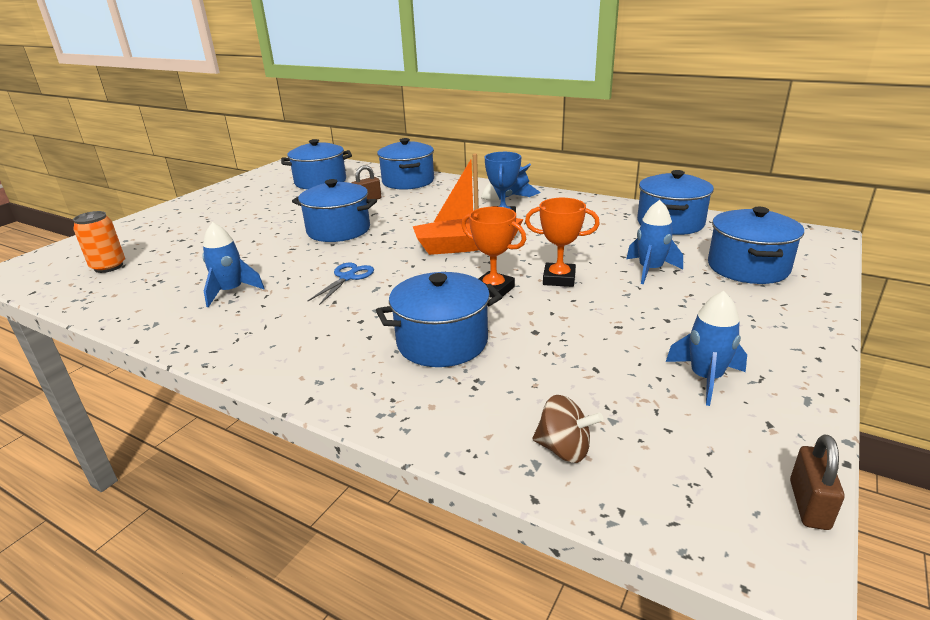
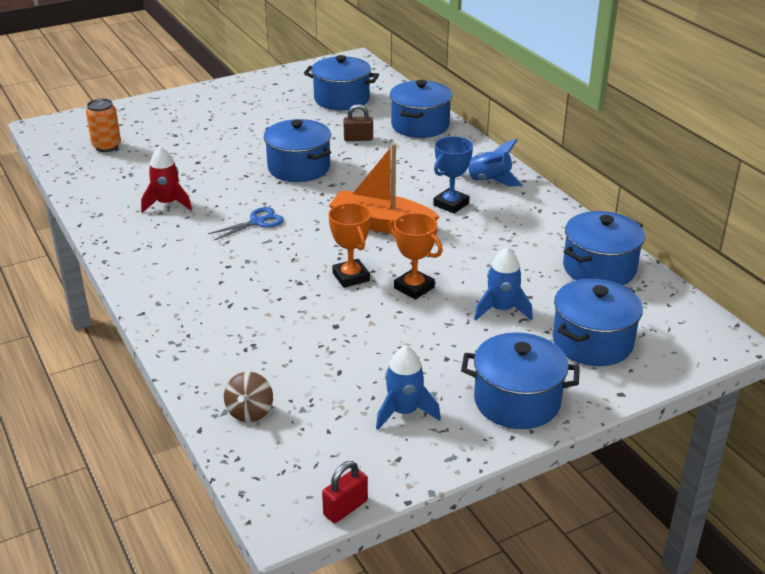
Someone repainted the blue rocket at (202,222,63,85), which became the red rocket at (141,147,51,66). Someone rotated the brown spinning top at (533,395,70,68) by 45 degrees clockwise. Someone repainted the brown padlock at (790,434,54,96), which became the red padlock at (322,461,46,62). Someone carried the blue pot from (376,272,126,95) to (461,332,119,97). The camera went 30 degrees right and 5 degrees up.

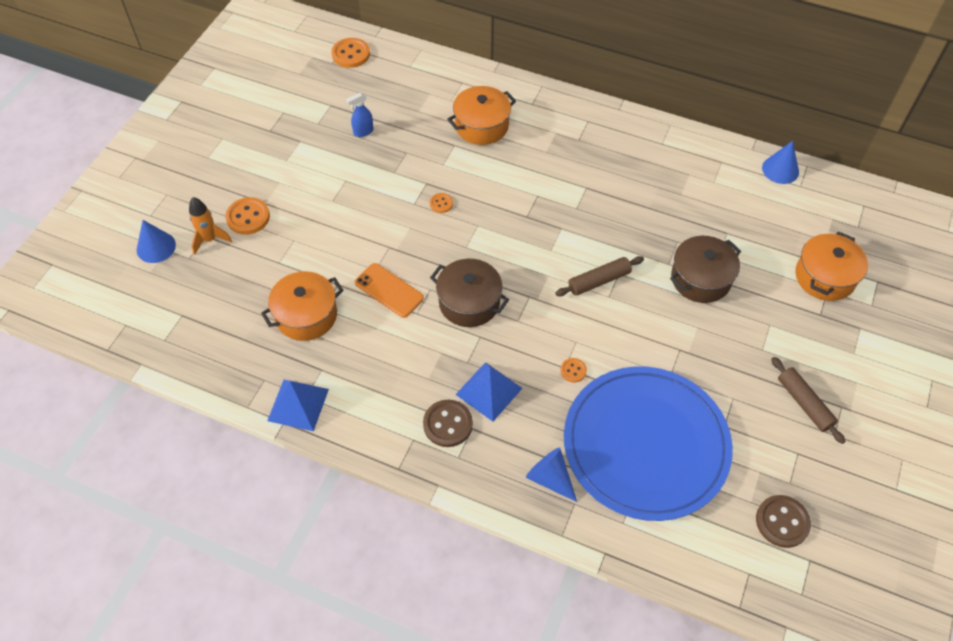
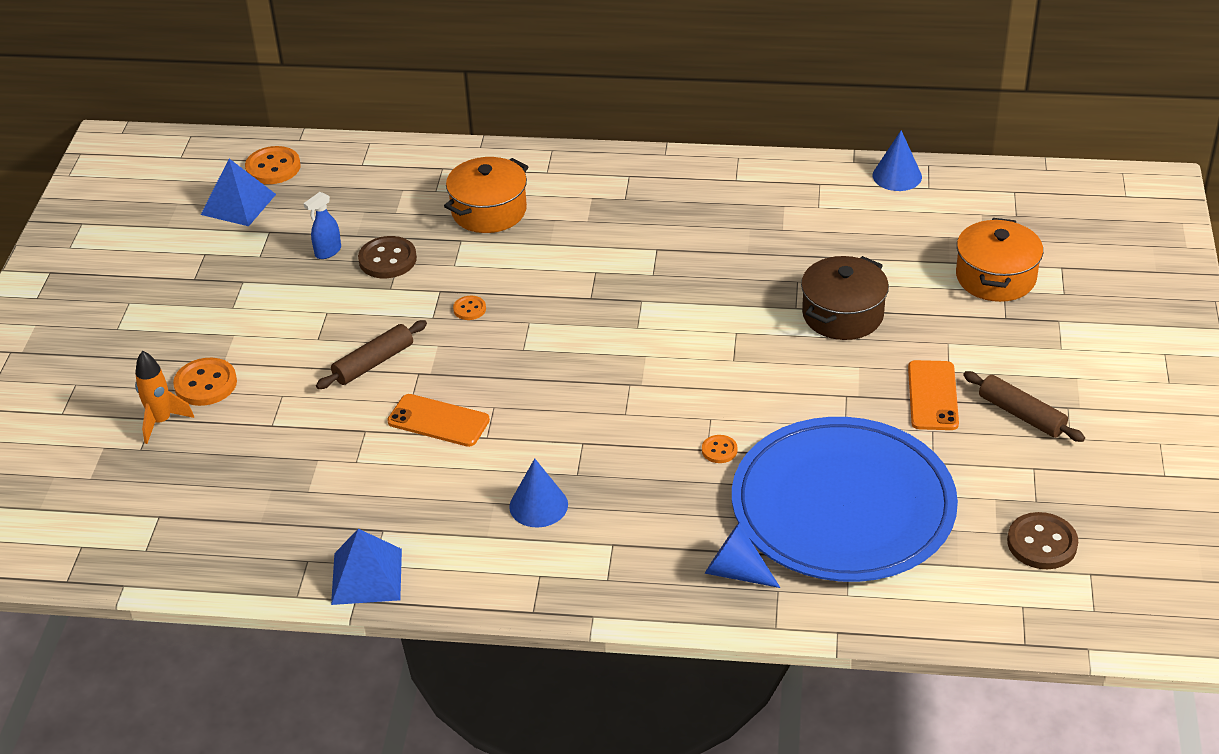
Someone carried the blue pyramid from (456,362,67,60) to (201,159,75,67). Someone carried the brown rolling pin from (555,256,89,40) to (316,320,111,69). Someone carried the brown button from (423,400,50,47) to (358,236,59,42). Someone carried the blue cone from (137,220,39,43) to (509,458,59,69). Someone put down the orange phone at (908,360,51,70). Someone took away the orange pot at (261,271,83,70). Someone took away the brown pot at (430,259,79,68). The camera went 15 degrees left and 15 degrees down.

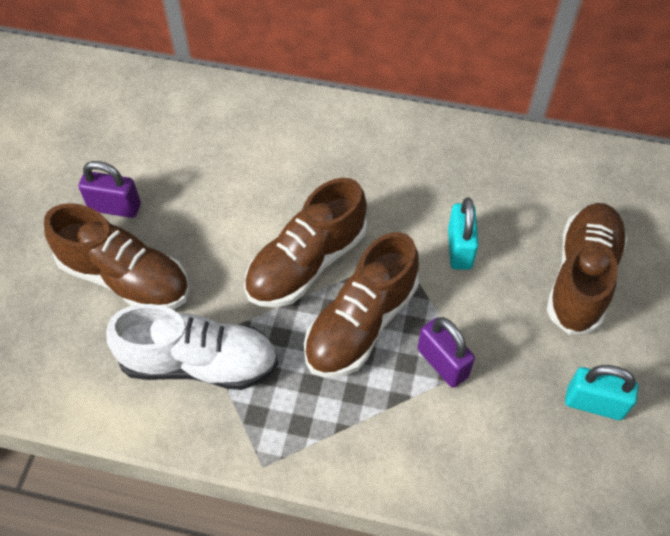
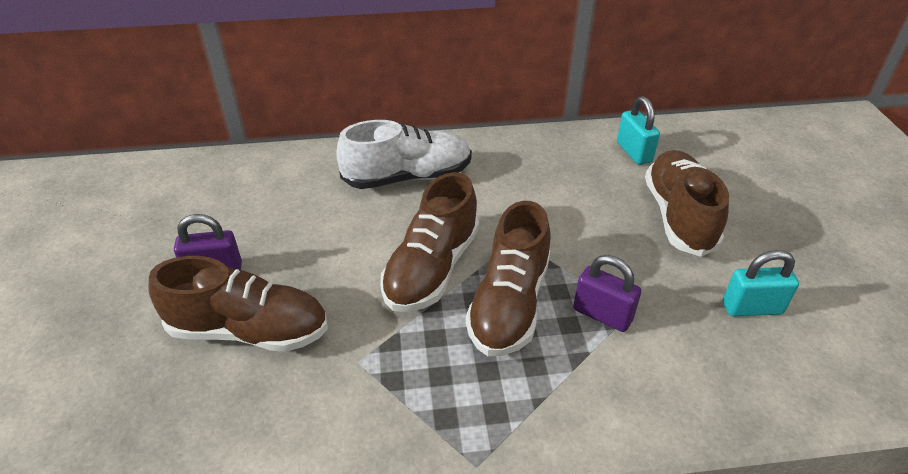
Someone carried the white shoe from (106,304,172,86) to (336,120,136,69). Someone carried the turquoise padlock from (448,198,31,72) to (617,96,43,69). The camera went 20 degrees left and 15 degrees down.

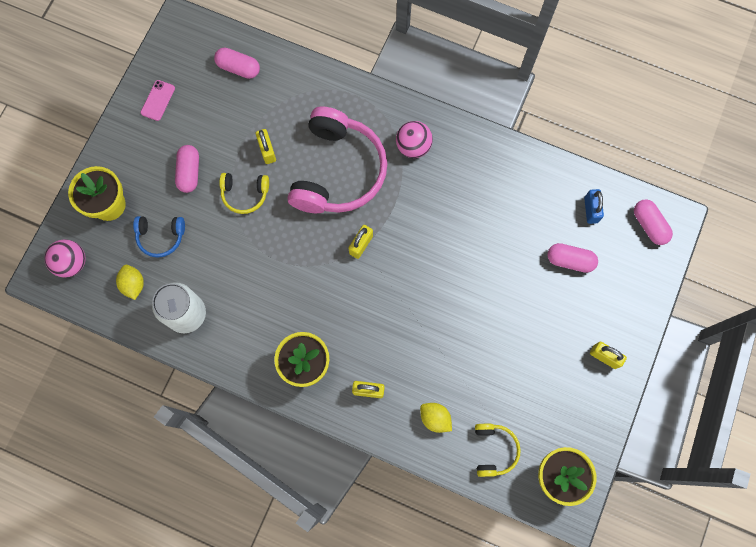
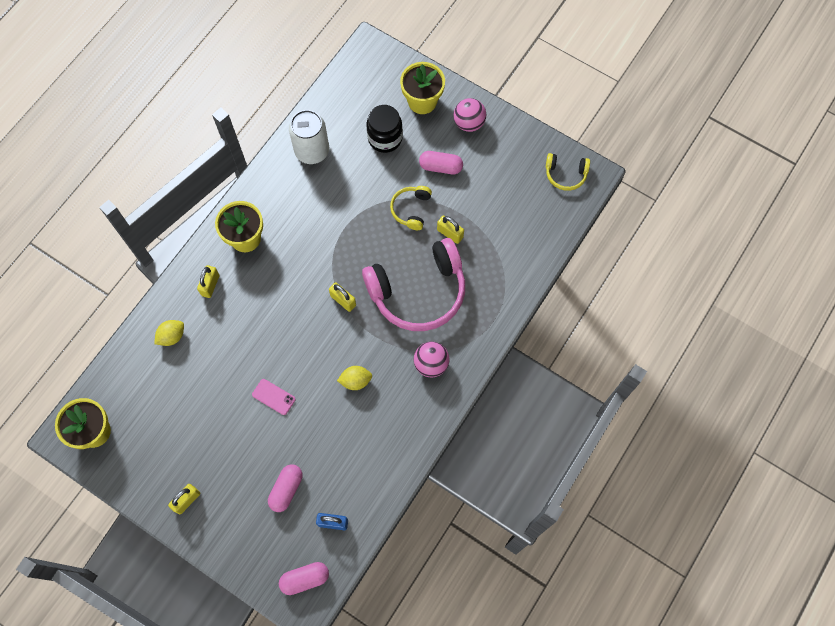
Someone carried the pink phone from (141,80,34,41) to (252,379,44,36). Someone carried the yellow lemon from (116,265,28,35) to (337,366,35,24). Someone rotated the pink headphones at (288,106,99,107) by 45 degrees counterclockwise. Someone swapped the blue headphones at (133,216,52,42) for the black jar at (367,105,36,48). Someone rotated the yellow padlock at (256,129,20,35) by 45 degrees clockwise. Someone carried the pink ball from (44,239,42,39) to (454,98,32,34). Someone carried the yellow headphones from (475,424,46,53) to (546,153,44,38). Someone took away the pink capsule at (214,47,46,32). The camera went 100 degrees right and 5 degrees down.

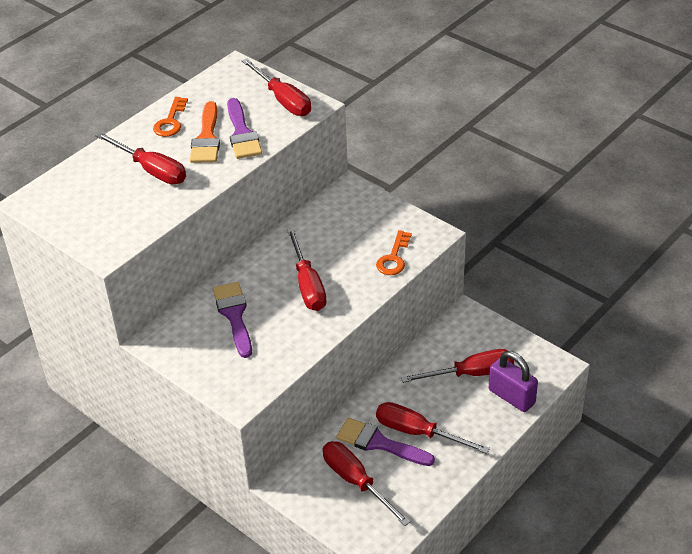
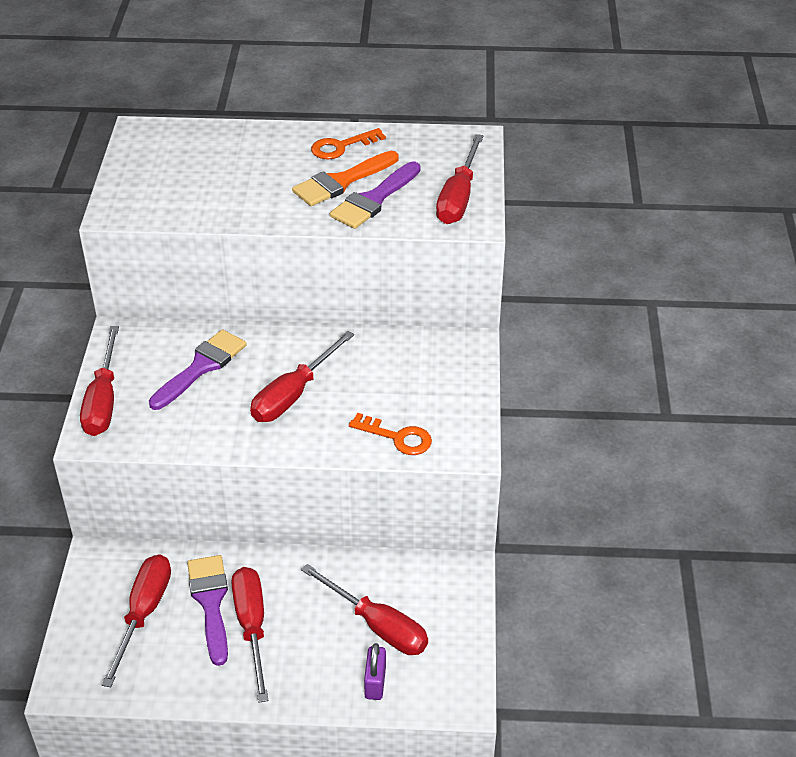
Someone carried the red screwdriver from (96,132,90,52) to (80,326,39,110). Someone rotated the orange key at (376,230,36,45) by 135 degrees counterclockwise. Someone scaled the purple padlock at (489,351,49,61) by 0.65. The camera went 50 degrees right and 0 degrees up.

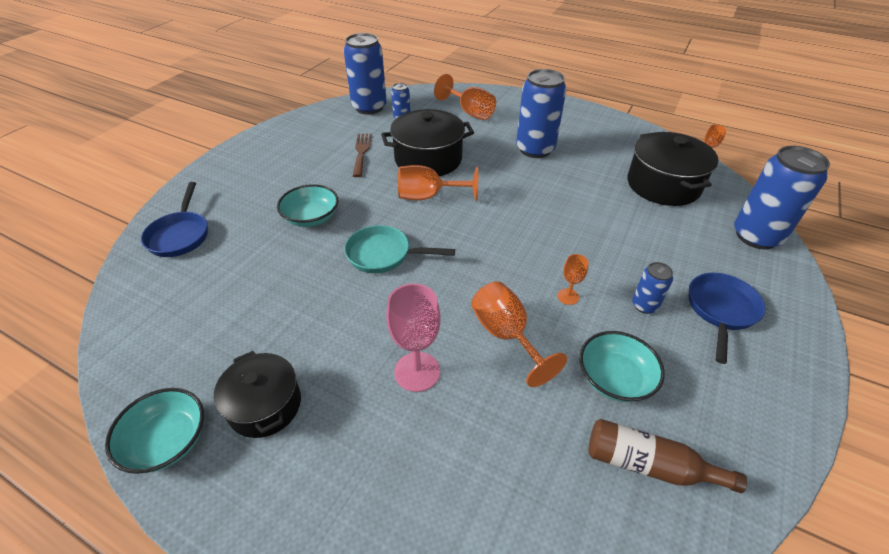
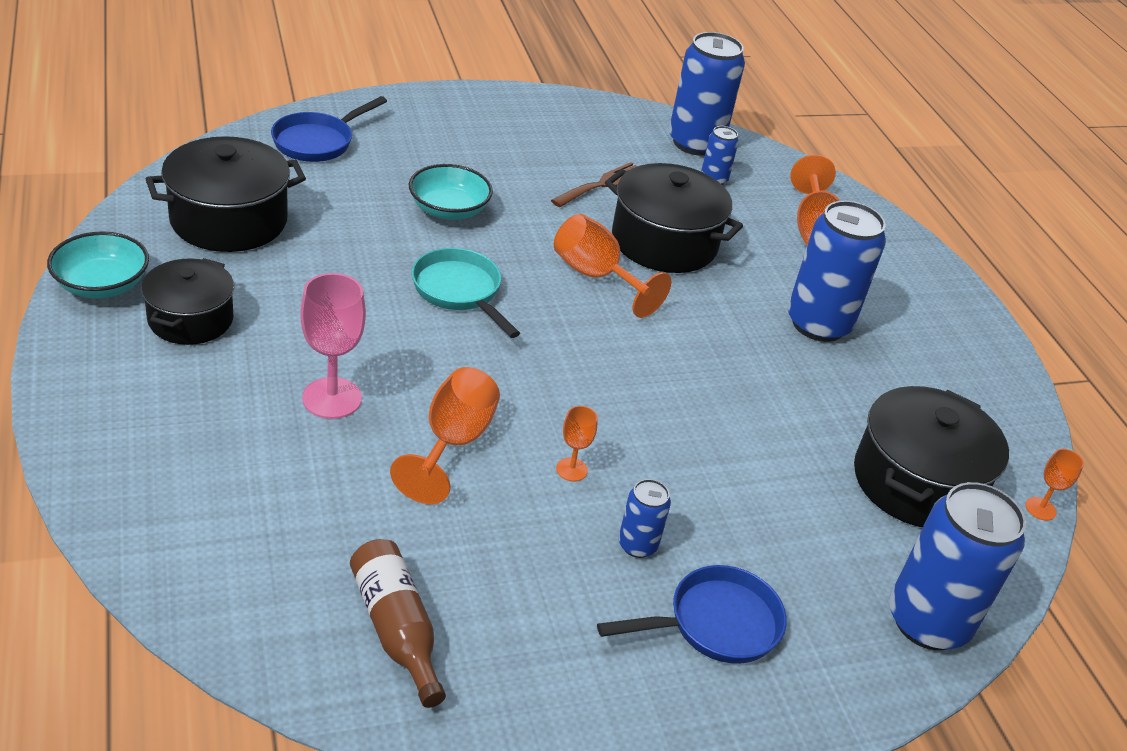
Someone put down the black pot at (146,136,160,116). Someone took away the turquoise bowl at (579,331,86,71). The camera went 40 degrees right and 5 degrees down.

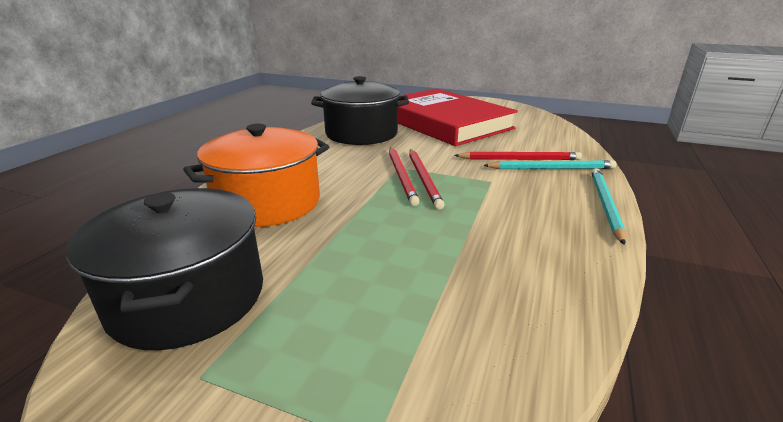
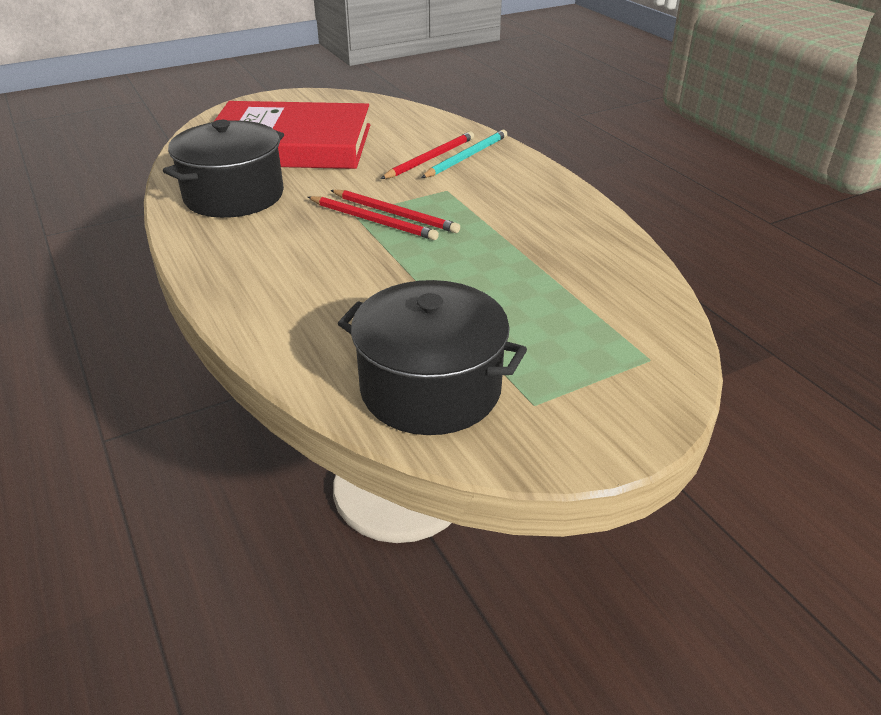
Someone took away the orange pot at (183,124,146,103). Someone took away the turquoise pencil at (591,168,35,77). The camera went 50 degrees left and 10 degrees up.

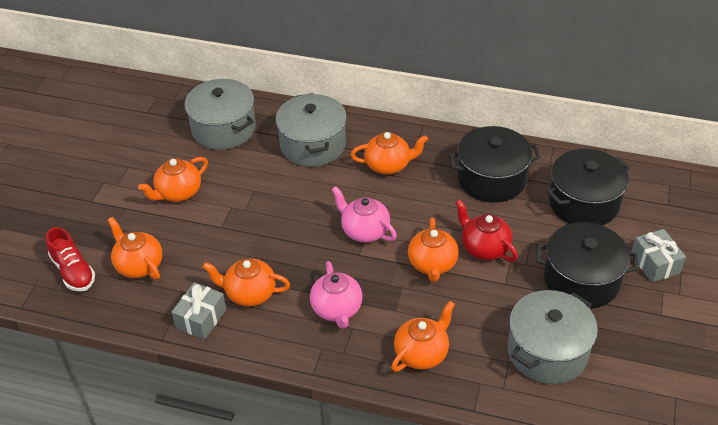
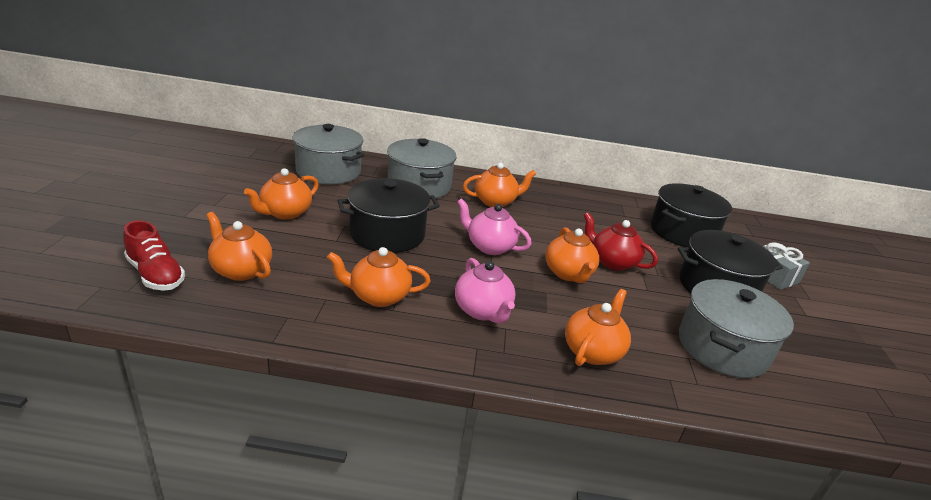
Someone carried the black pot from (448,126,93,77) to (338,178,102,75). Someone took away the grey gift at (172,282,54,58). The camera went 15 degrees left and 15 degrees down.

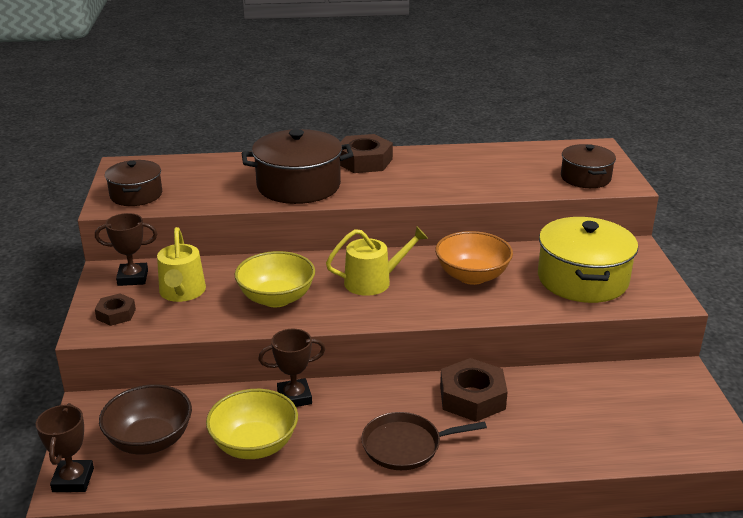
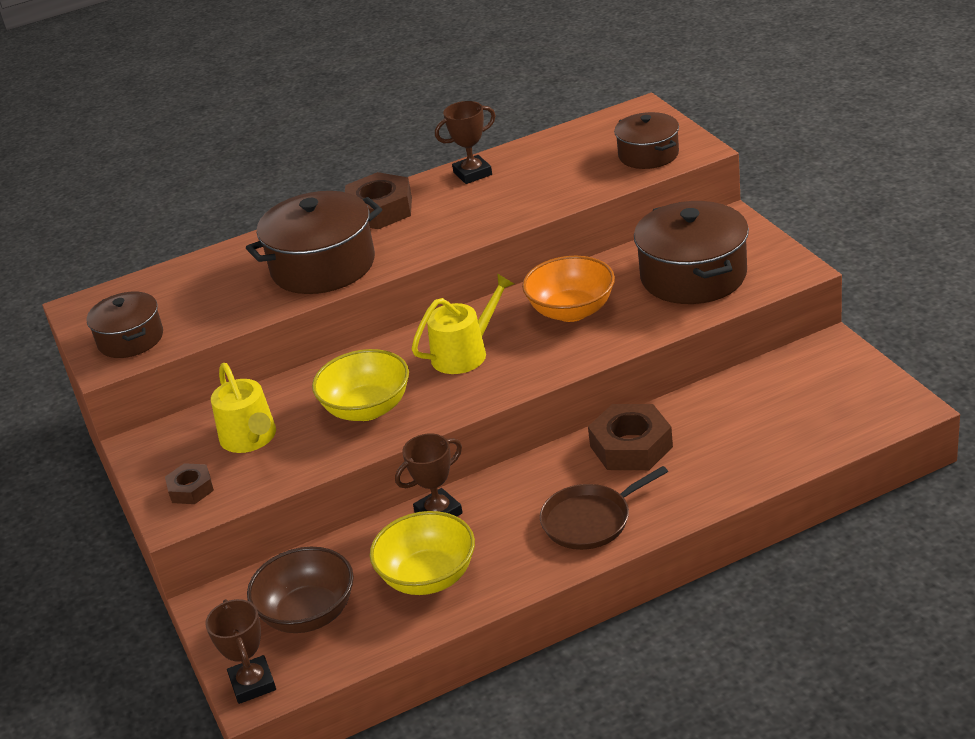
Someone carried the brown trophy from (95,213,62,73) to (435,101,61,83). Someone repainted the yellow pot at (538,217,100,86), which became the brown pot at (634,201,115,103). The camera went 15 degrees left and 5 degrees up.

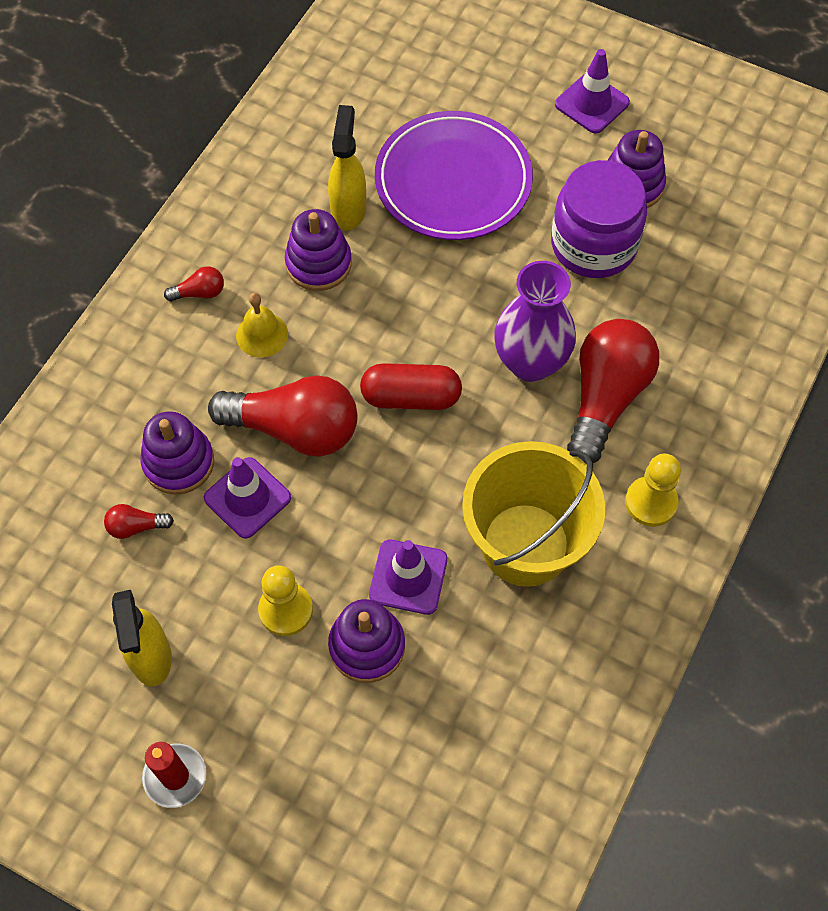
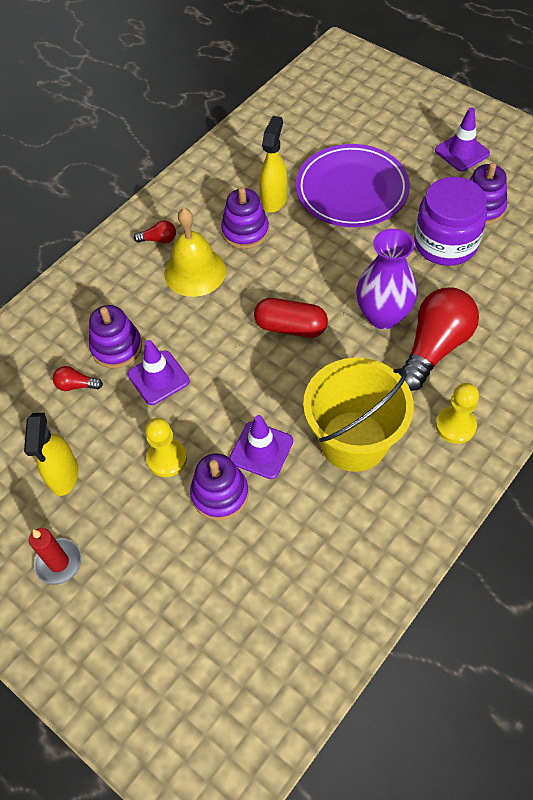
Someone scaled the yellow bell at (236,293,52,65) by 1.66. Someone took away the red light bulb at (208,376,150,81). The camera went 15 degrees right and 5 degrees down.

